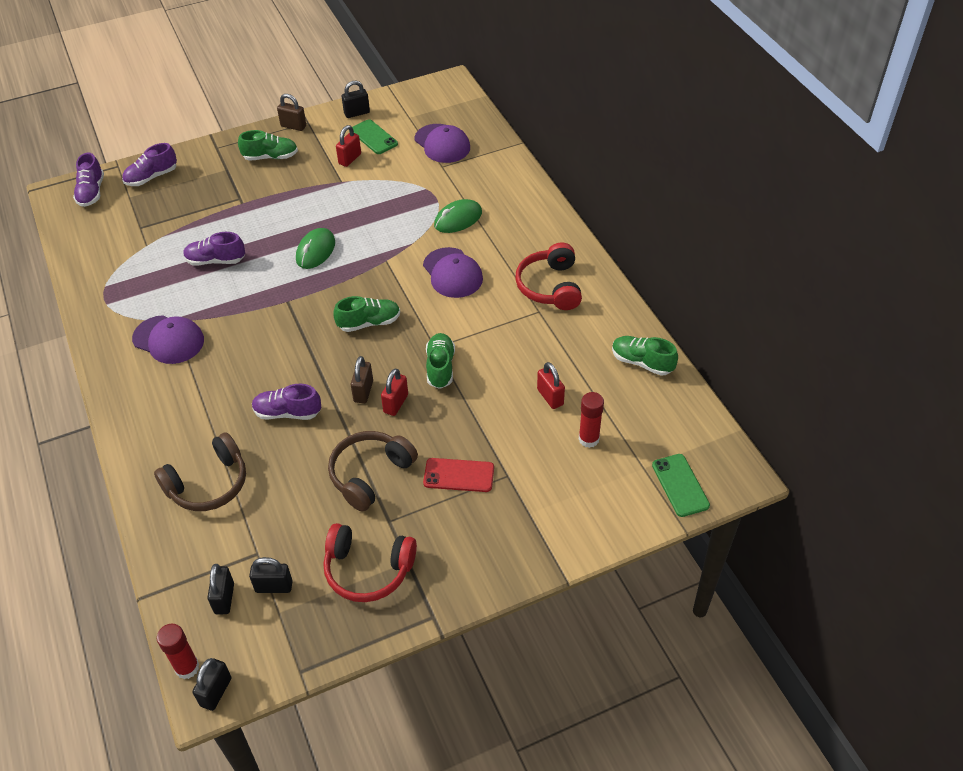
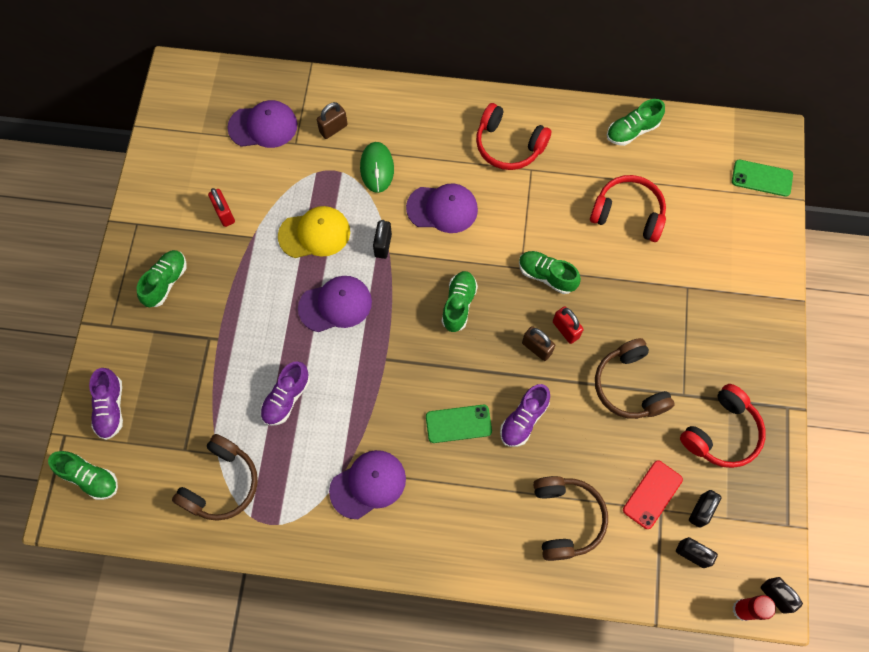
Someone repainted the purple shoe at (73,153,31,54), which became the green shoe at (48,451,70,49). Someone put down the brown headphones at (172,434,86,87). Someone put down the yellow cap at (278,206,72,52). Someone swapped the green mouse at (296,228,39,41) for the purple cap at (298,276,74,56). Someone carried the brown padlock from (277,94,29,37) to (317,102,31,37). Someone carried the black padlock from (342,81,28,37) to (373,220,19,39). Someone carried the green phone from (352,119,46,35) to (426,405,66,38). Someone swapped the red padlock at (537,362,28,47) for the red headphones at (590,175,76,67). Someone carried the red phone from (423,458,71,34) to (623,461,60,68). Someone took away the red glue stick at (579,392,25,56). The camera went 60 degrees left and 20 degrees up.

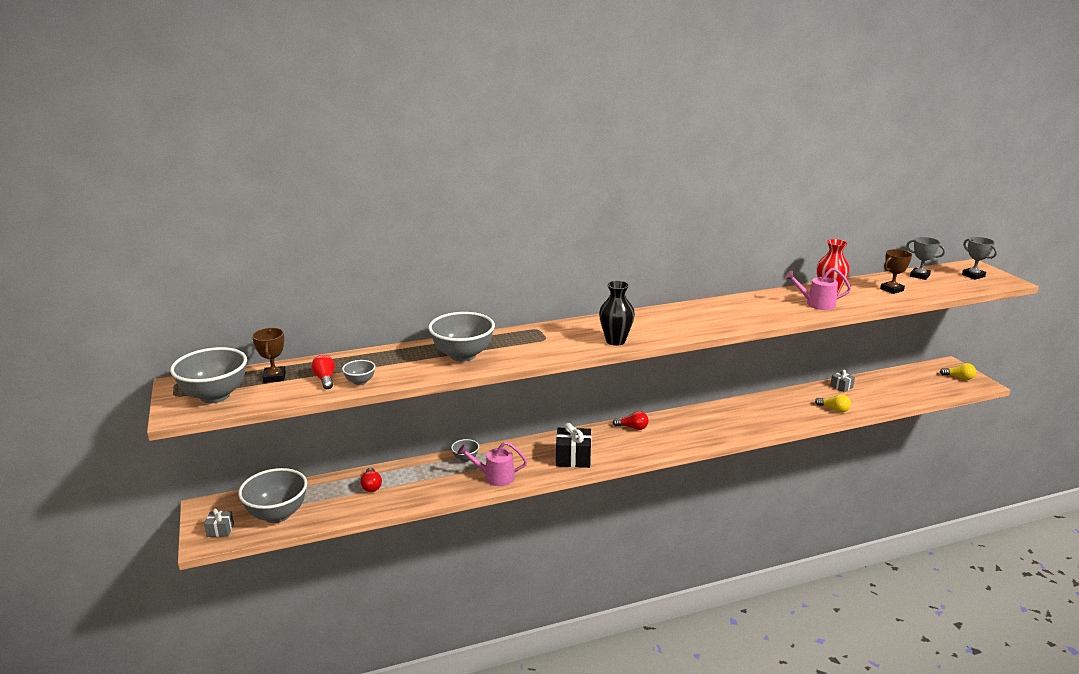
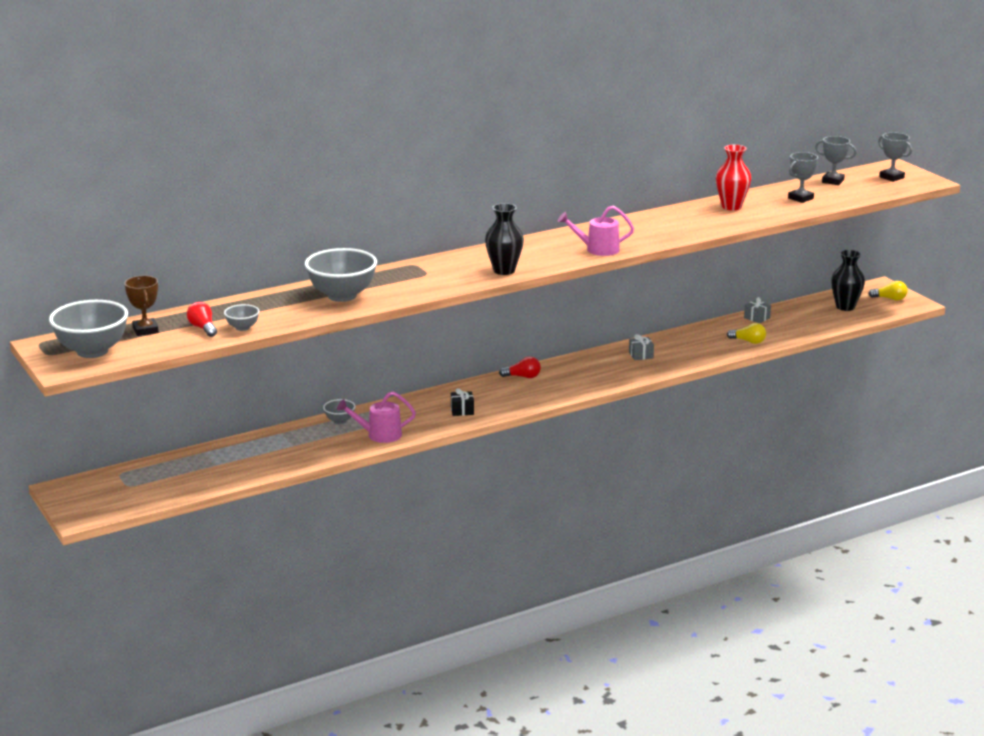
Someone scaled the black gift at (556,423,35,45) by 0.56. Someone carried the pink watering can from (784,268,67,42) to (558,206,76,50). Someone carried the grey gift from (204,508,30,29) to (629,334,25,26). Someone repainted the brown trophy at (880,249,32,45), which became the grey trophy at (788,152,30,51). Someone put down the black vase at (831,250,34,61). Someone took away the grey bowl at (238,468,69,55). Someone took away the red light bulb at (360,468,22,24). The camera went 10 degrees left and 0 degrees up.

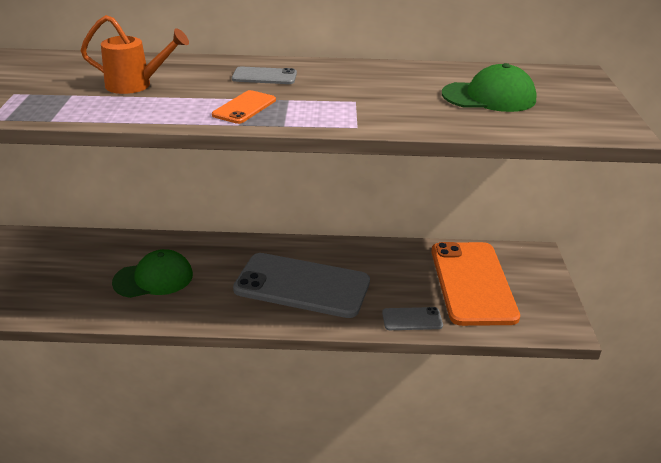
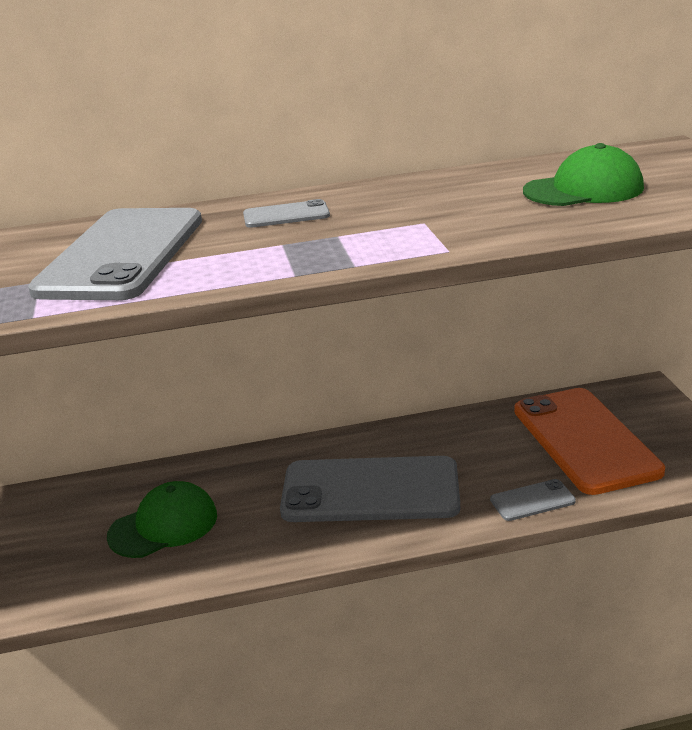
Someone swapped the orange watering can at (81,15,108,79) for the grey phone at (28,208,174,92). Someone took away the orange phone at (212,90,64,34). The camera went 10 degrees left and 5 degrees down.

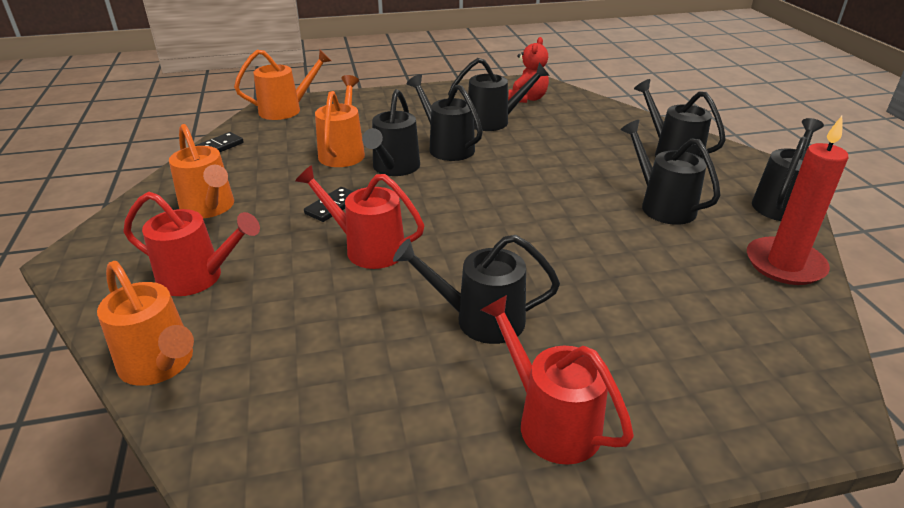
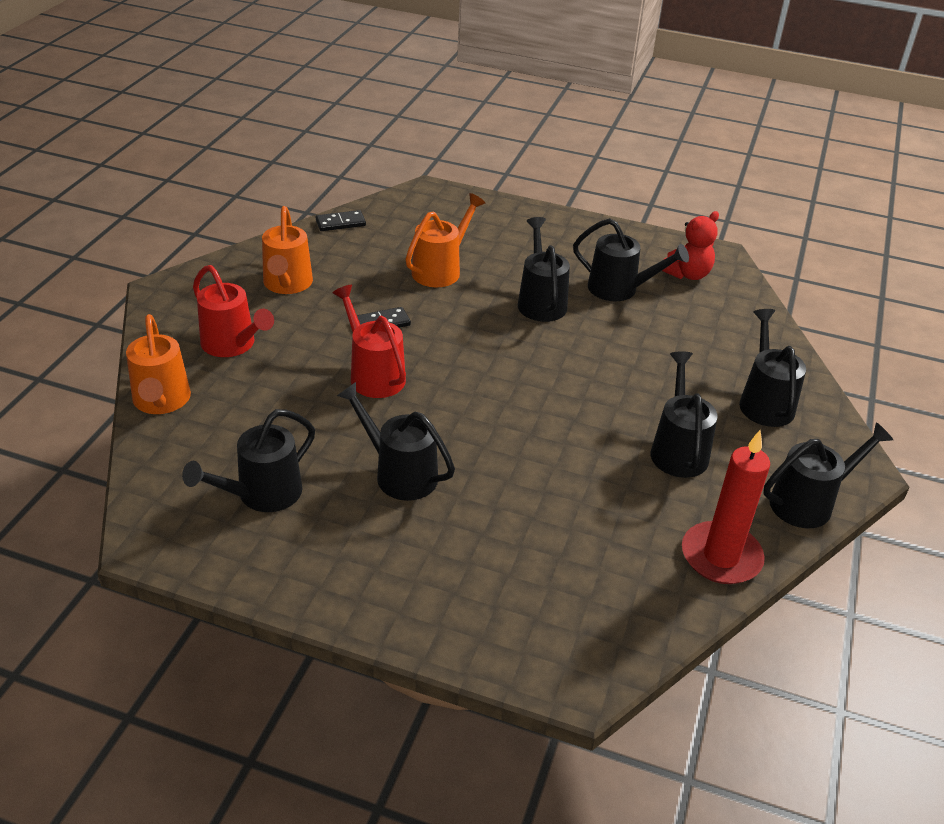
Someone carried the black watering can from (362,89,58,87) to (182,409,133,103). Someone took away the orange watering can at (234,50,97,70). Someone took away the red watering can at (481,295,153,170). The camera went 30 degrees right and 5 degrees up.

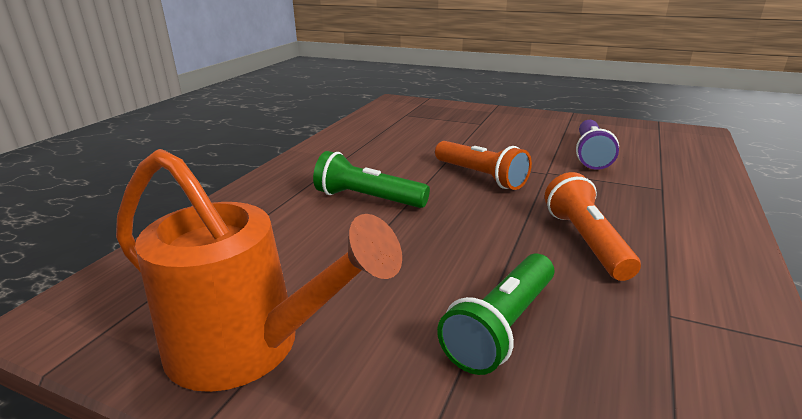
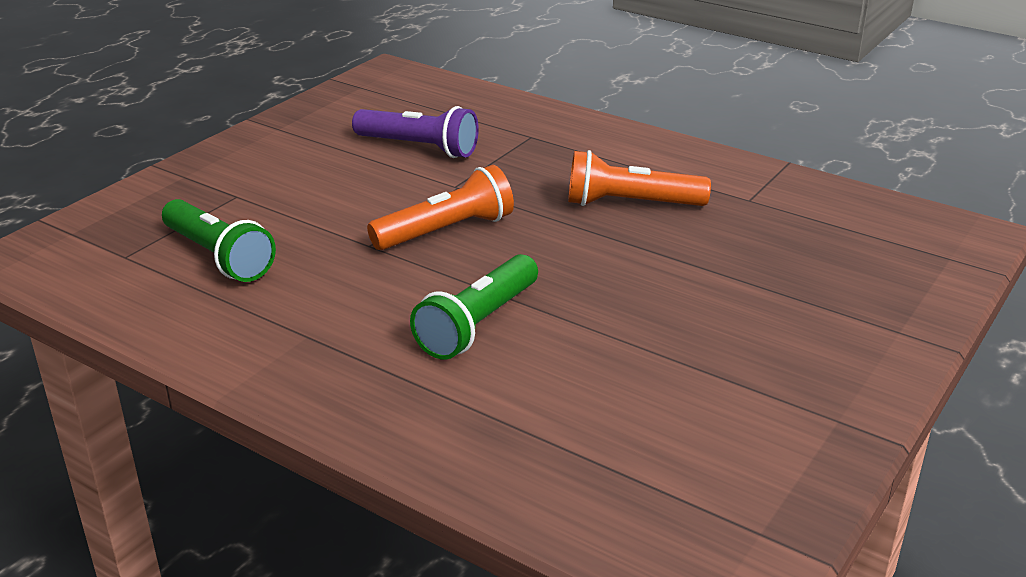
Someone carried the green flashlight from (437,254,117,121) to (162,199,114,83). Someone took away the orange watering can at (116,149,286,243). The camera went 80 degrees left and 5 degrees up.

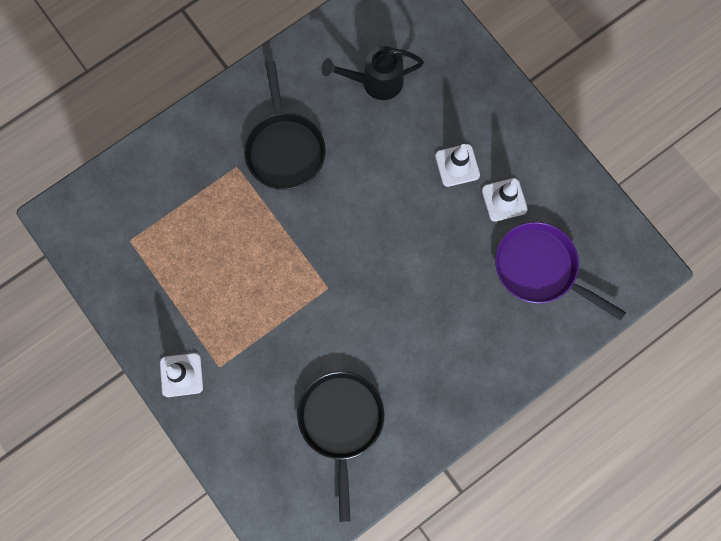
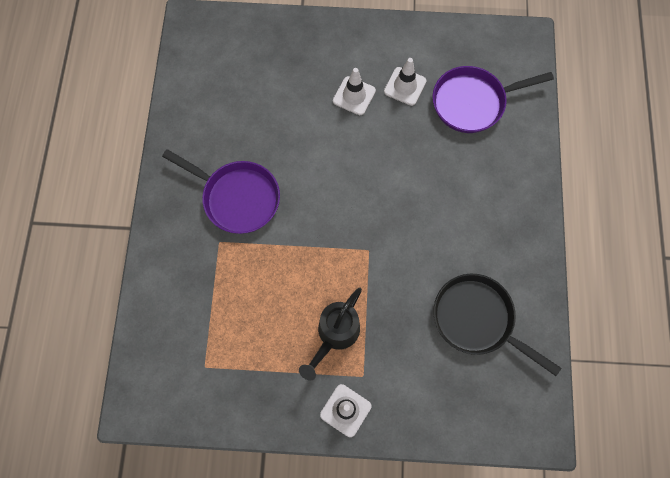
Someone repainted the black pan at (244,61,82,129), which became the purple pan at (162,149,118,85). Someone carried the black watering can from (322,46,102,54) to (299,287,63,93). The camera went 50 degrees left and 5 degrees down.

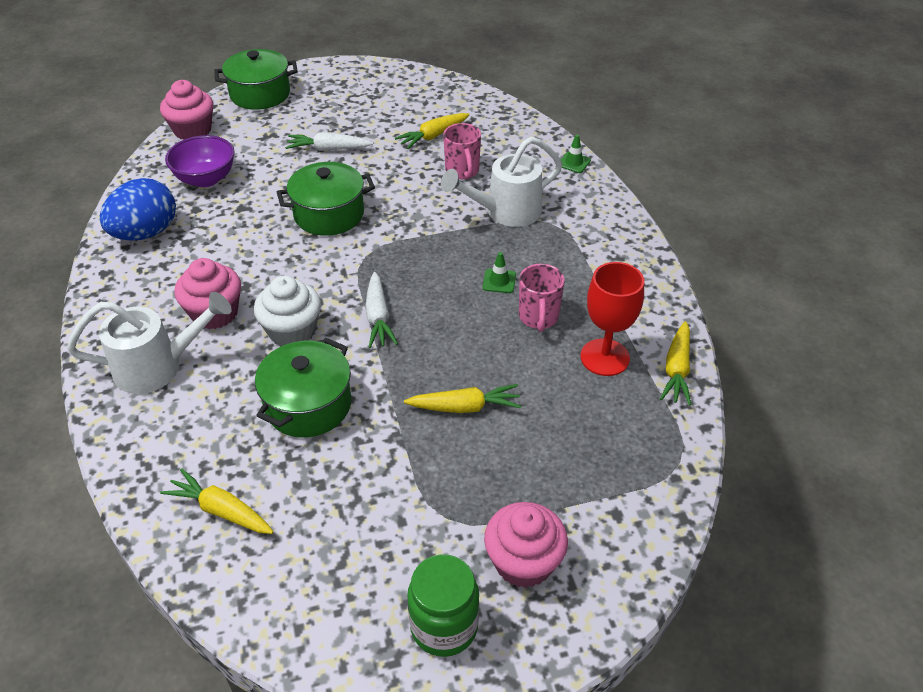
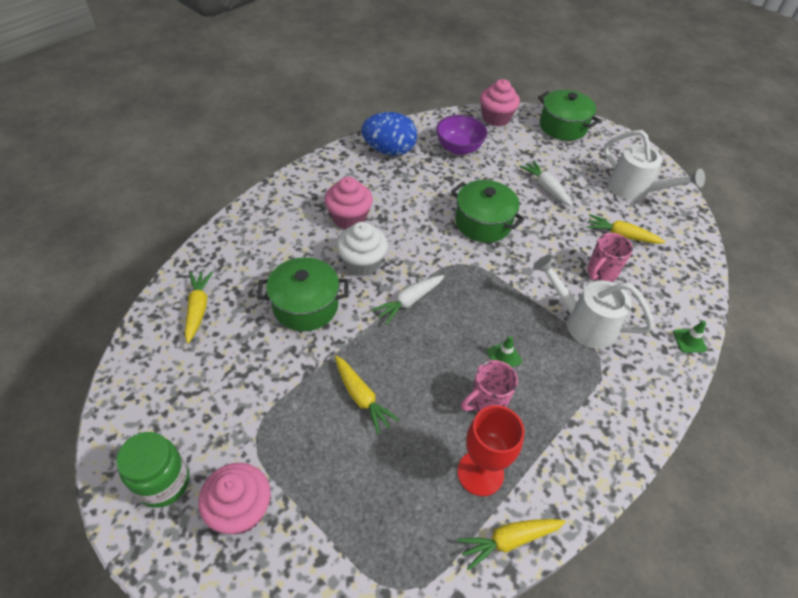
Someone carried the white watering can from (67,292,165,102) to (604,130,101,71). The camera went 55 degrees right and 5 degrees up.

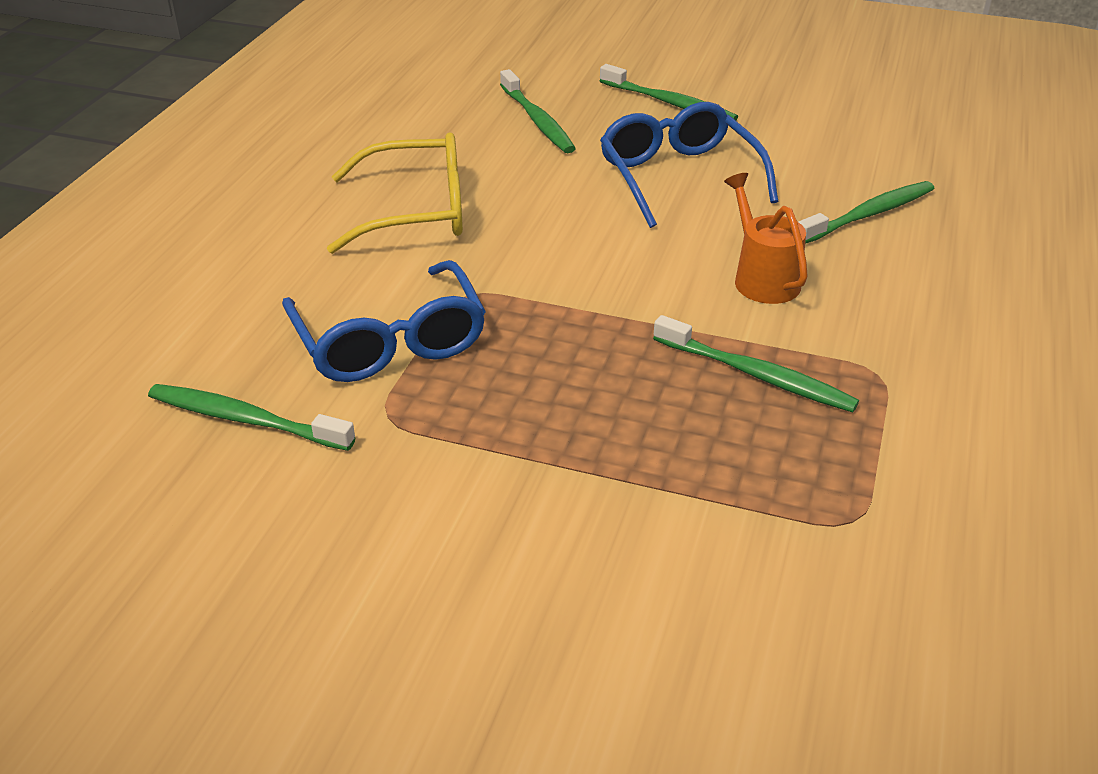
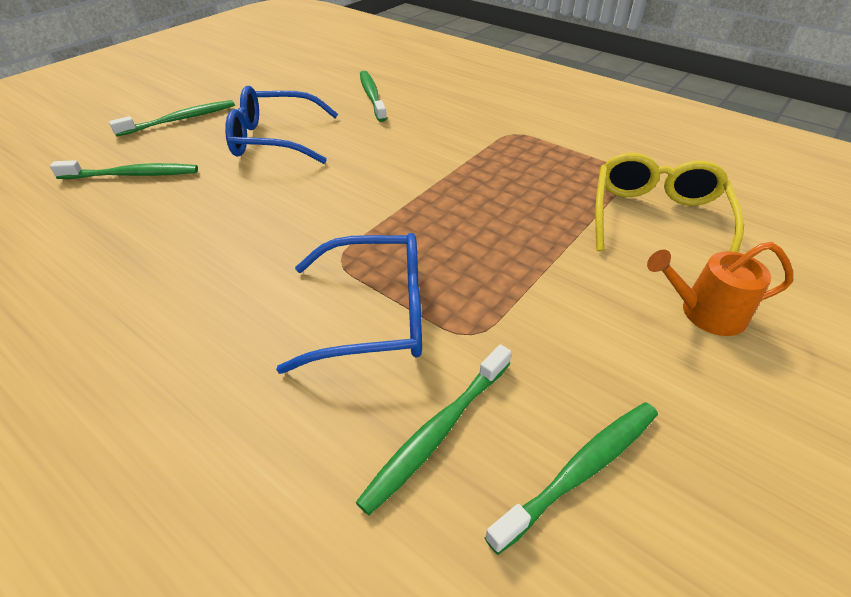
Someone carried the green toothbrush from (653,315,206,97) to (484,402,174,153). Someone carried the yellow glasses from (327,132,136,122) to (595,153,149,99). Someone carried the orange watering can from (724,173,84,131) to (647,242,146,94). The camera went 70 degrees left and 5 degrees up.

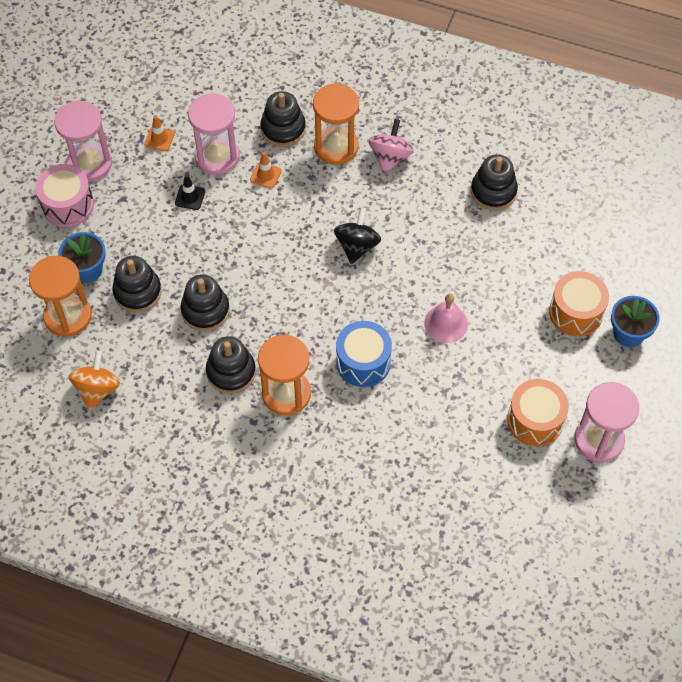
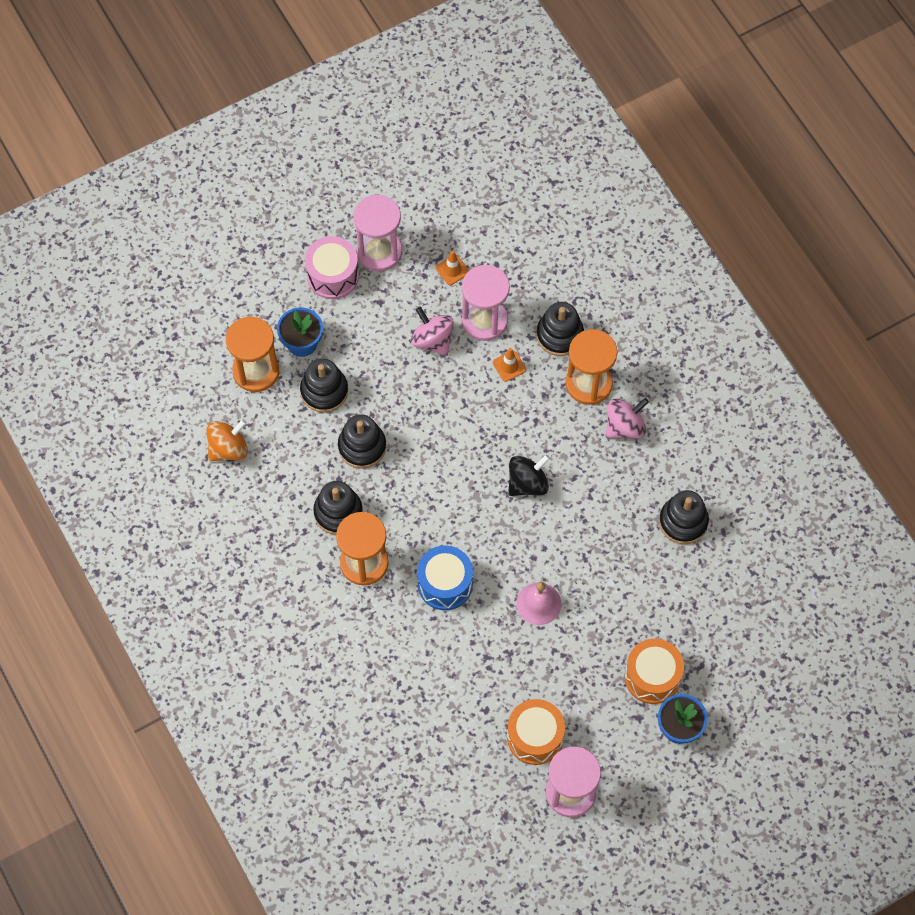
Someone swapped the black traffic cone at (175,174,30,36) for the pink spinning top at (411,307,43,49). The camera went 40 degrees right and 5 degrees up.

